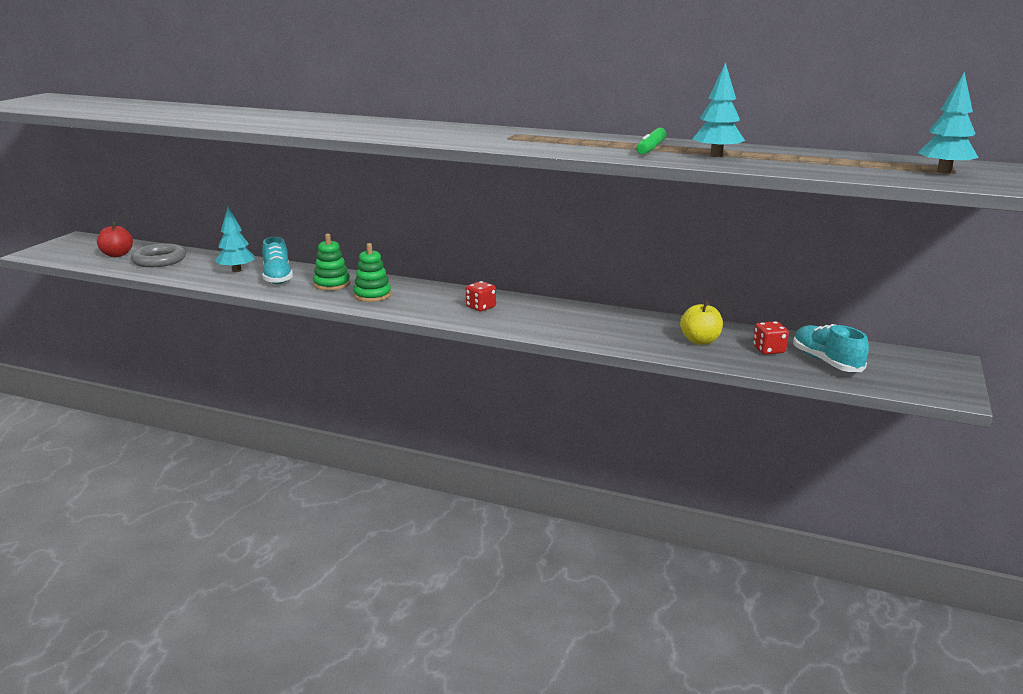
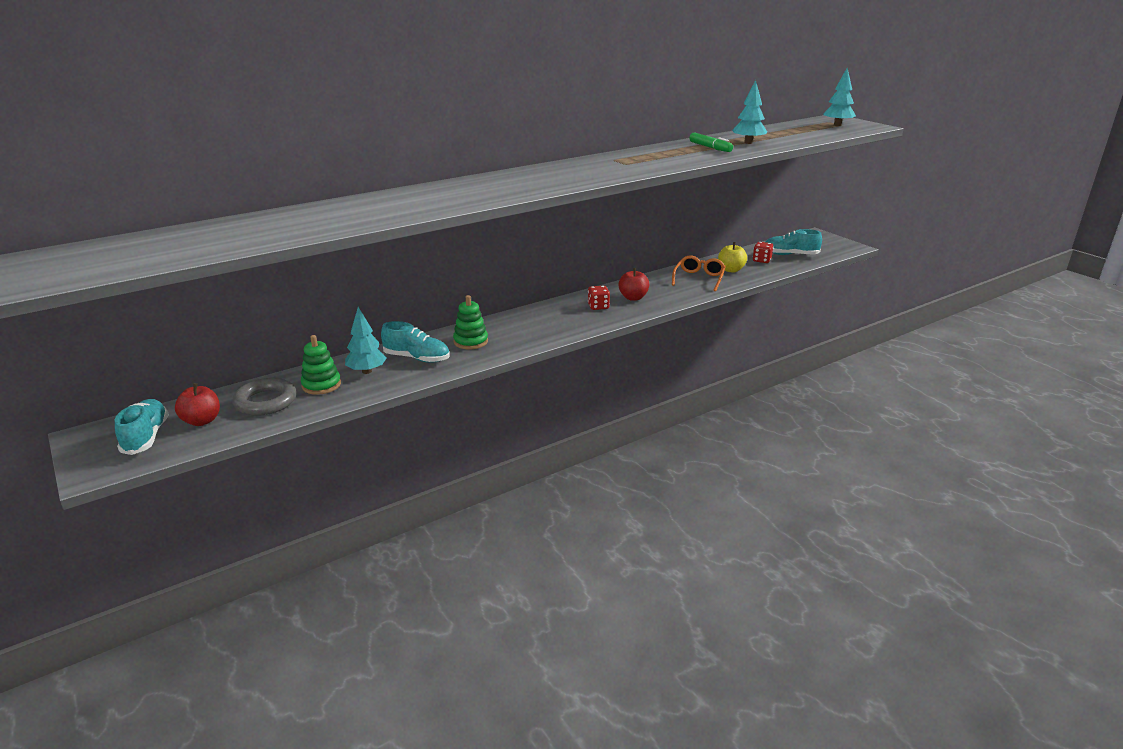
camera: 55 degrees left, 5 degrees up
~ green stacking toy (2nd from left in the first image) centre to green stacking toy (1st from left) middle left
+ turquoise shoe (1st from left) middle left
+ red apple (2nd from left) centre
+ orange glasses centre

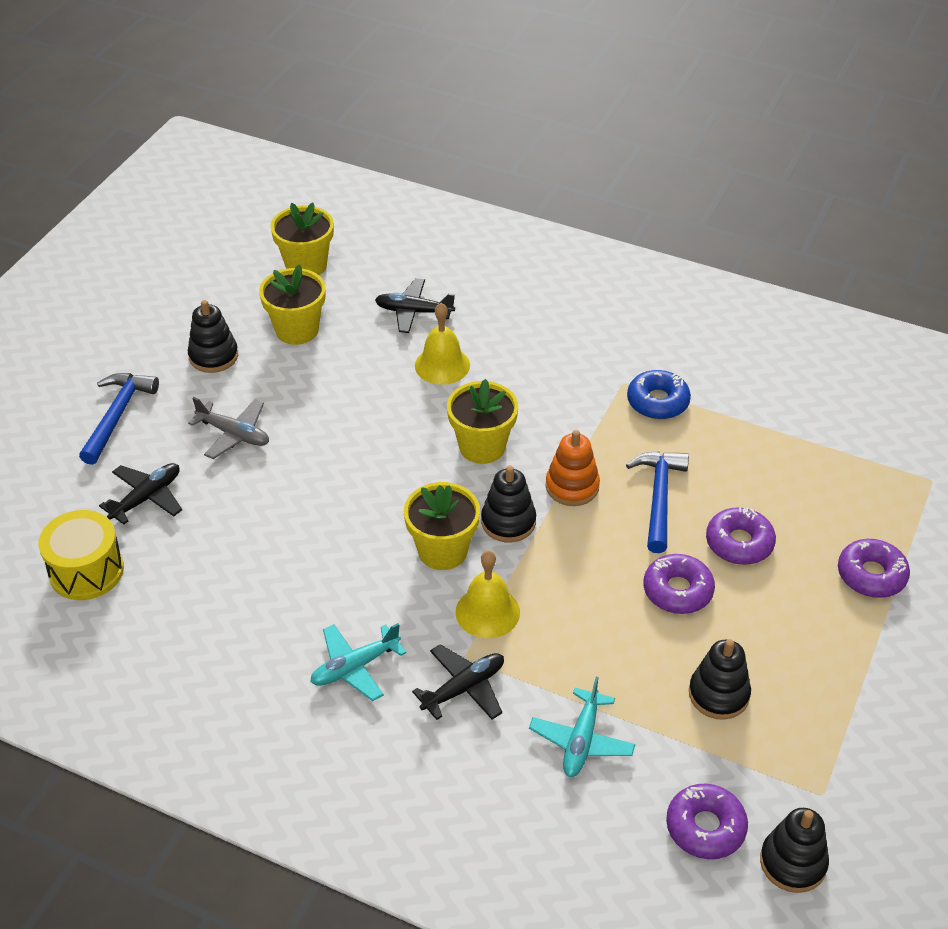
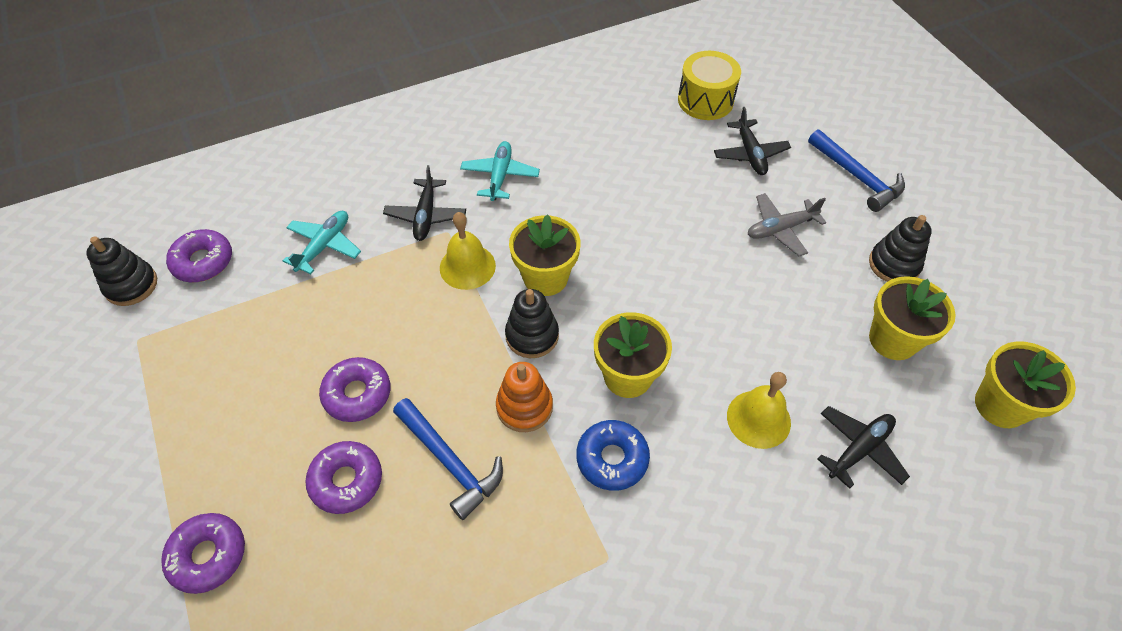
camera: 130 degrees right, 10 degrees up
~ turquoise plane (2nd from left in the first image) bottom centre = middle left 60 degrees clockwise
~ blue donut middle right to bottom centre
- black stacking toy (3rd from left) bottom right

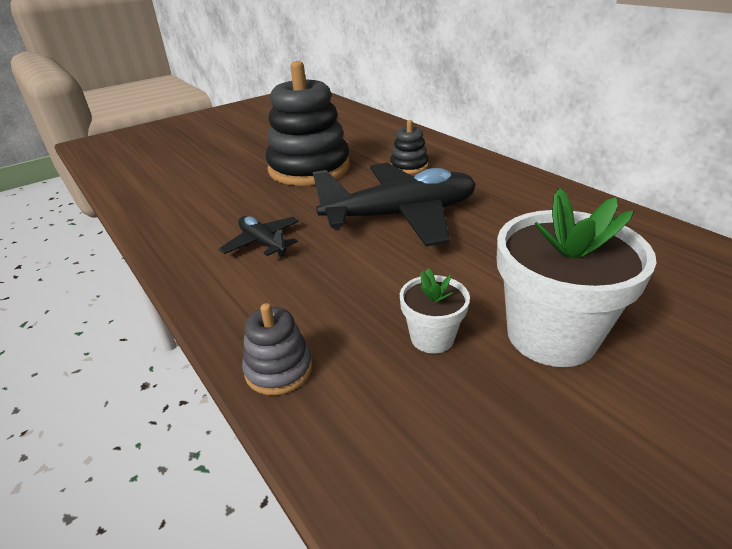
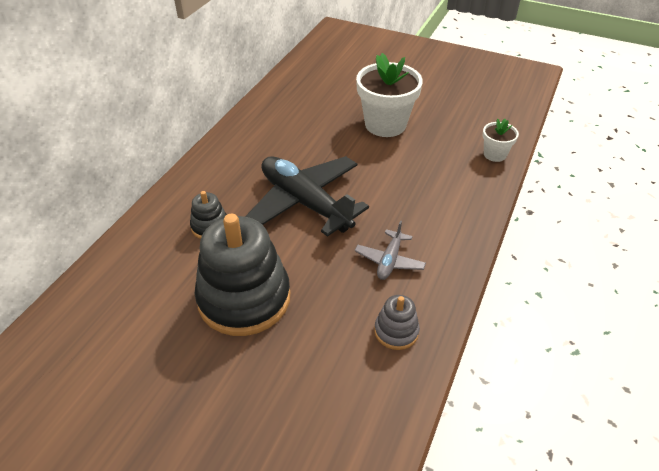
camera: 120 degrees left, 10 degrees up
~ black plane (1st from left) centre to grey plane centre
~ grey stacking toy centre to bottom centre
~ white flower pot (1st from left in the first image) centre to white flower pot (2nd from left) top right

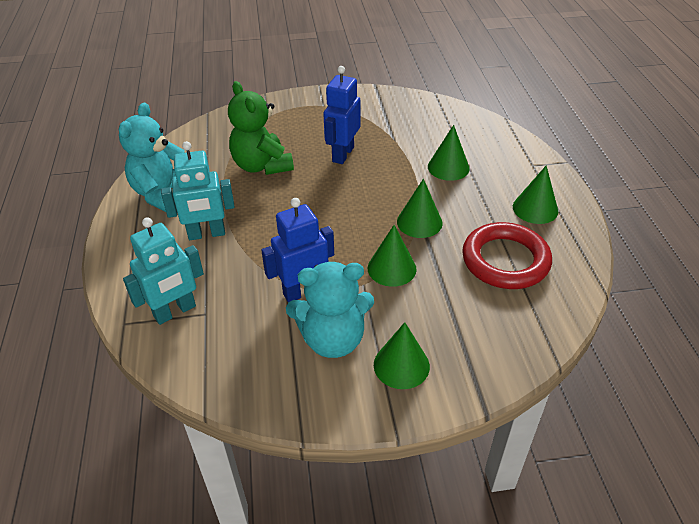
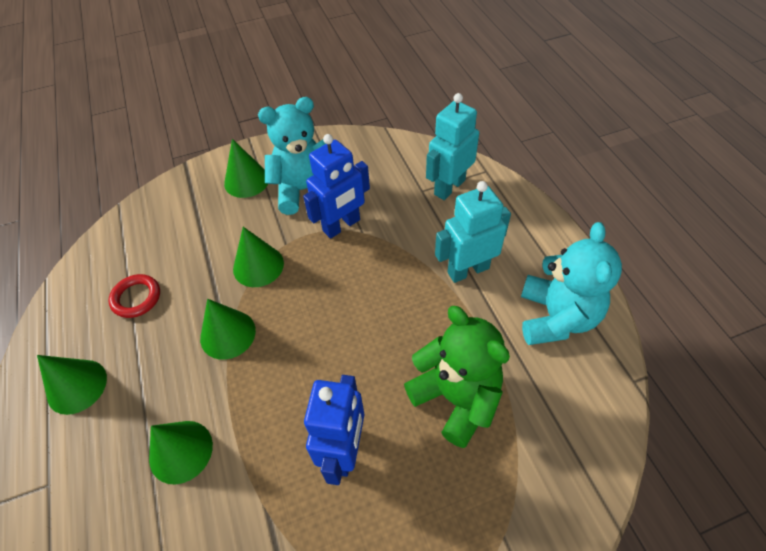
camera: 170 degrees right, 10 degrees up
~ red ring middle right = middle left x0.53

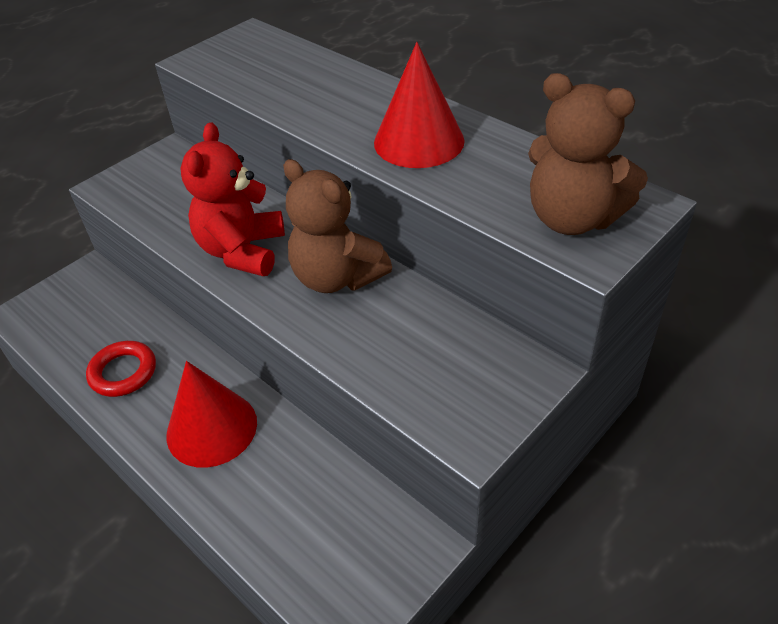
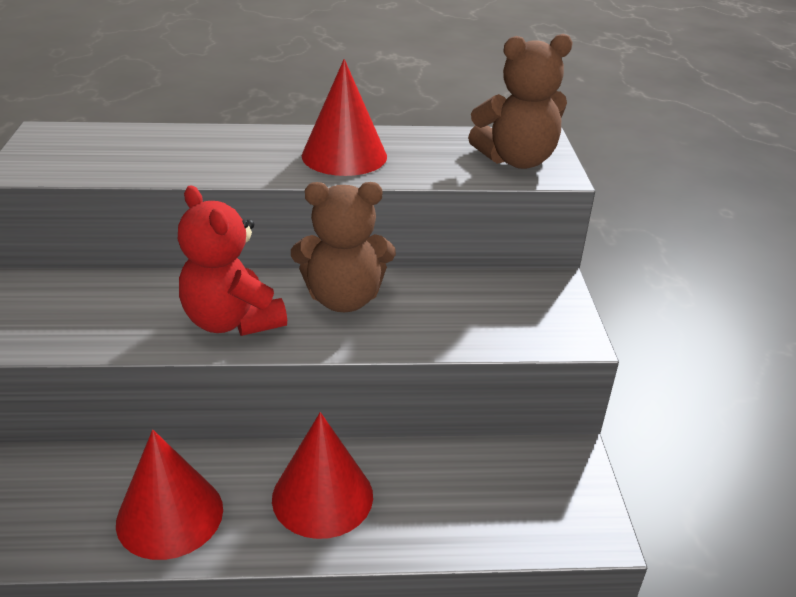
camera: 50 degrees left, 10 degrees down
~ red ring middle left to red cone (1st from left) bottom left

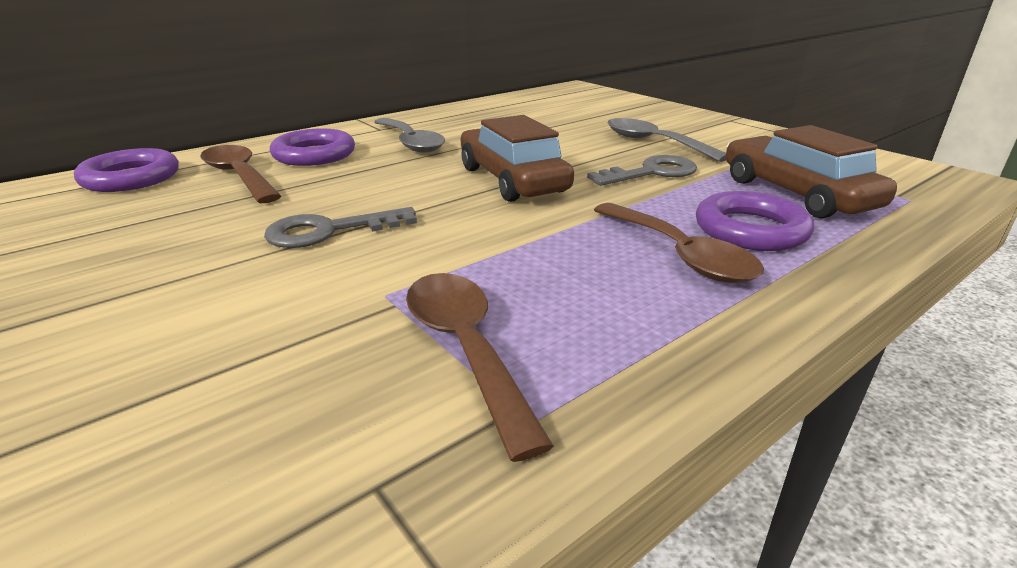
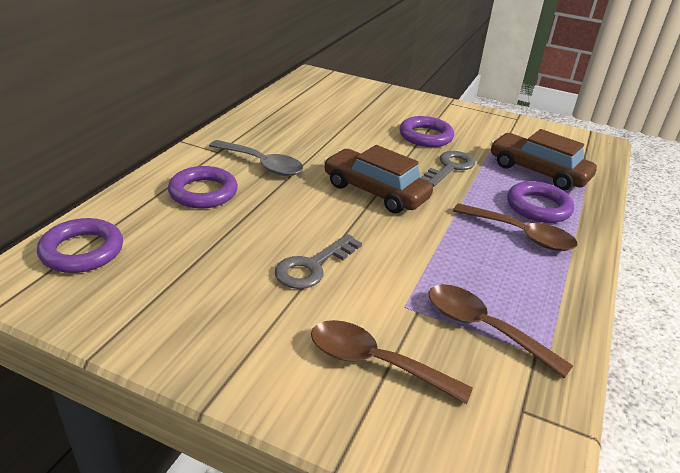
camera: 30 degrees left, 5 degrees up
~ brown spoon (1st from left) top left to bottom centre
~ grey spoon (2nd from left) top centre to purple ring (3rd from left) top centre

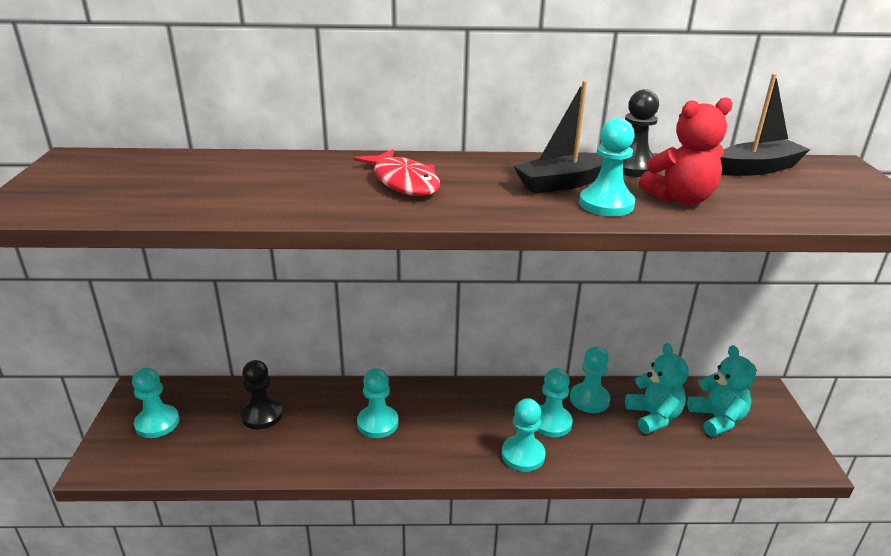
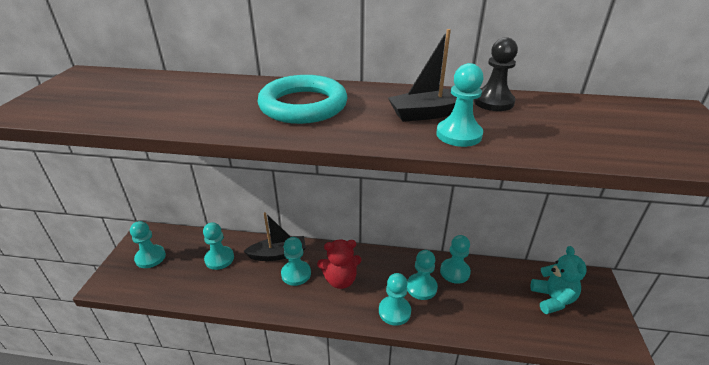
camera: 10 degrees right, 5 degrees up
~ black pawn (1st from left) bottom left to turquoise pawn (2nd from left) bottom left
~ red fish top centre to turquoise ring top centre
- turquoise teddy bear (1st from left) bottom right
~ red teddy bear top right to bottom centre
~ black boat (2nd from left in the first image) top right to black boat (1st from left) centre

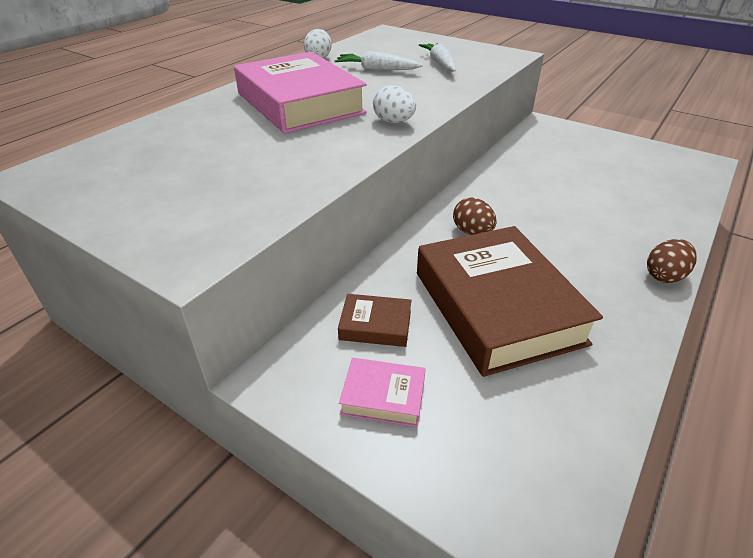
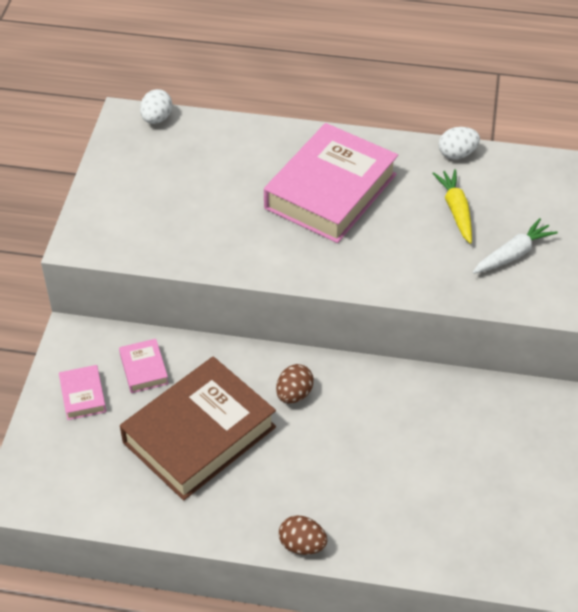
camera: 65 degrees right, 10 degrees up
~ white carrot (1st from left) top centre to yellow carrot middle right
~ brown book (1st from left) centre to pink book (2nd from left) middle left
~ white egg (2nd from left in the first image) top centre to white egg (1st from left) top left

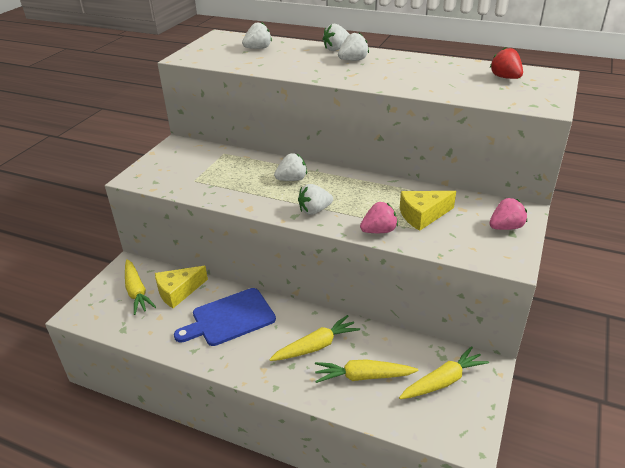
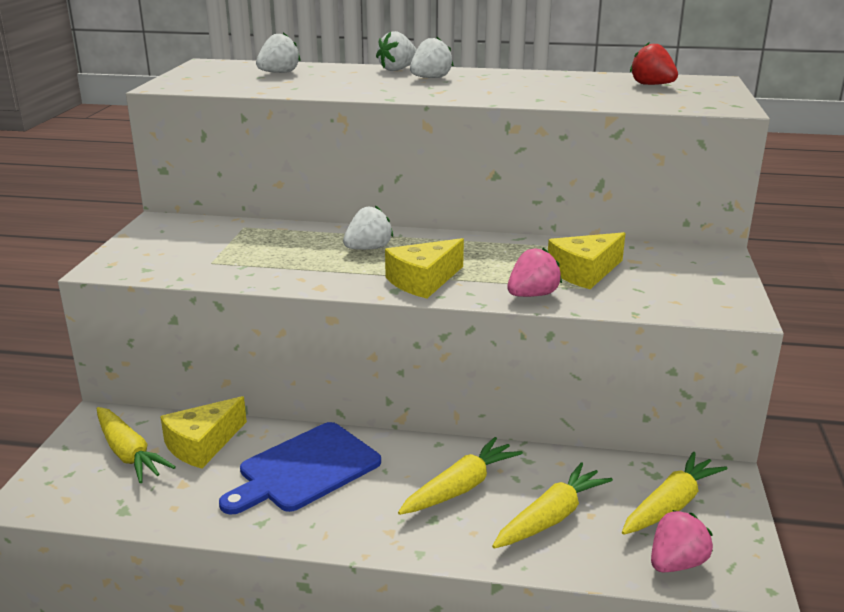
camera: 15 degrees left, 10 degrees down
~ white strawberry (3rd from left) centre to yellow cheese (2nd from left) centre
~ yellow carrot (3rd from left) bottom centre = bottom centre 150 degrees clockwise
~ pink strawberry (2nd from left) middle right to bottom right

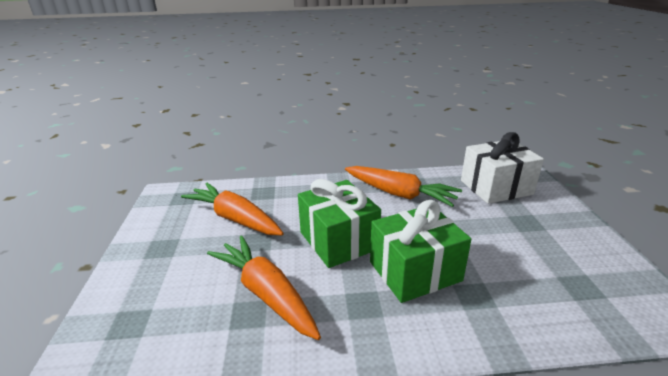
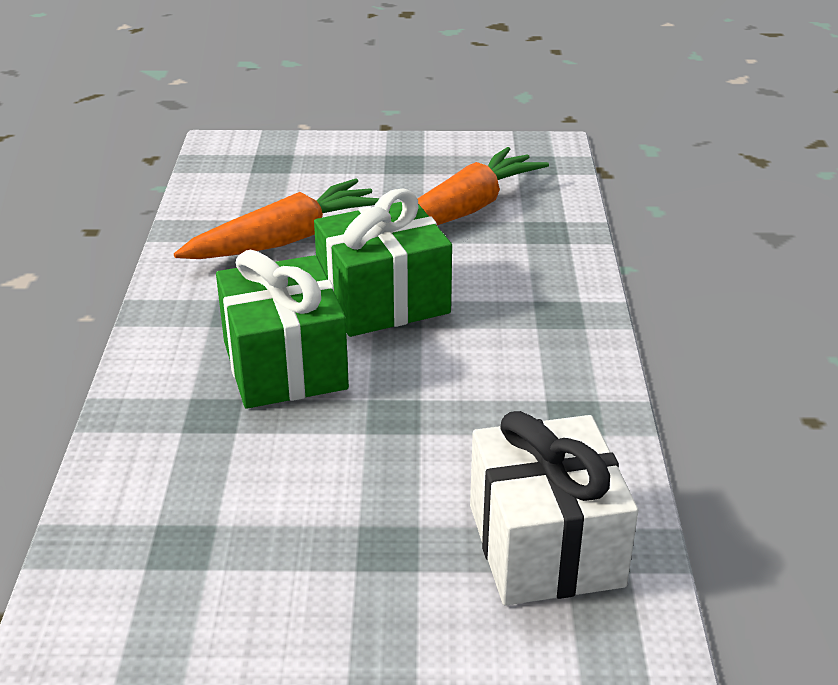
camera: 95 degrees right, 5 degrees up
- orange carrot (3rd from left) centre

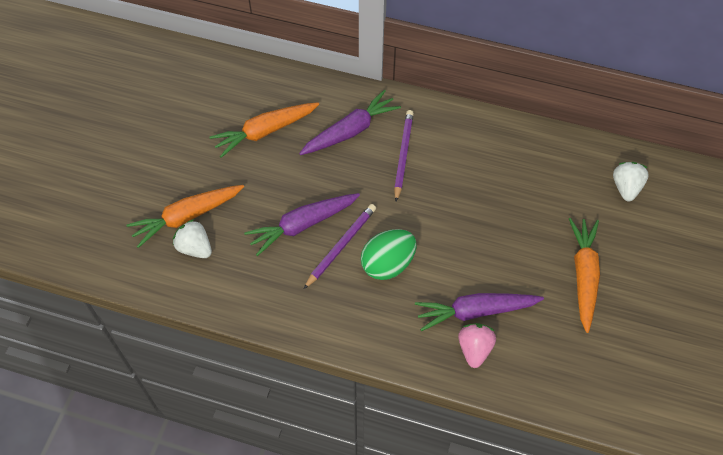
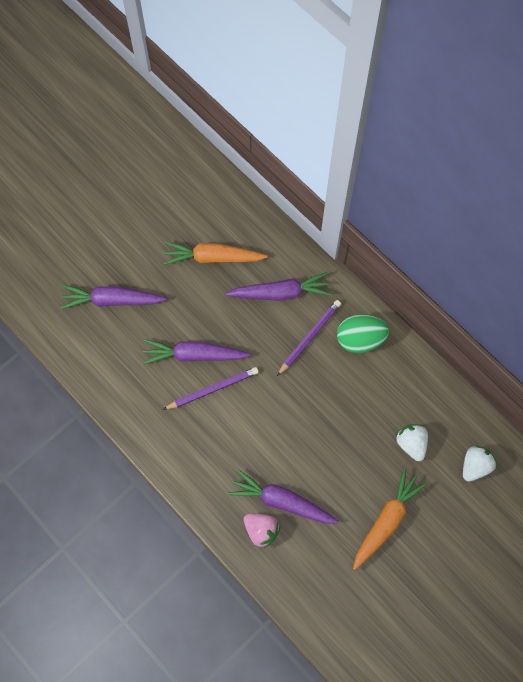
camera: 30 degrees right, 10 degrees up
~ orange carrot (1st from left) middle left to purple carrot (1st from left) middle left
~ white strawberry (1st from left) middle left to middle right
~ green egg centre to middle right
~ pink strawberry bottom centre = bottom centre 90 degrees clockwise

